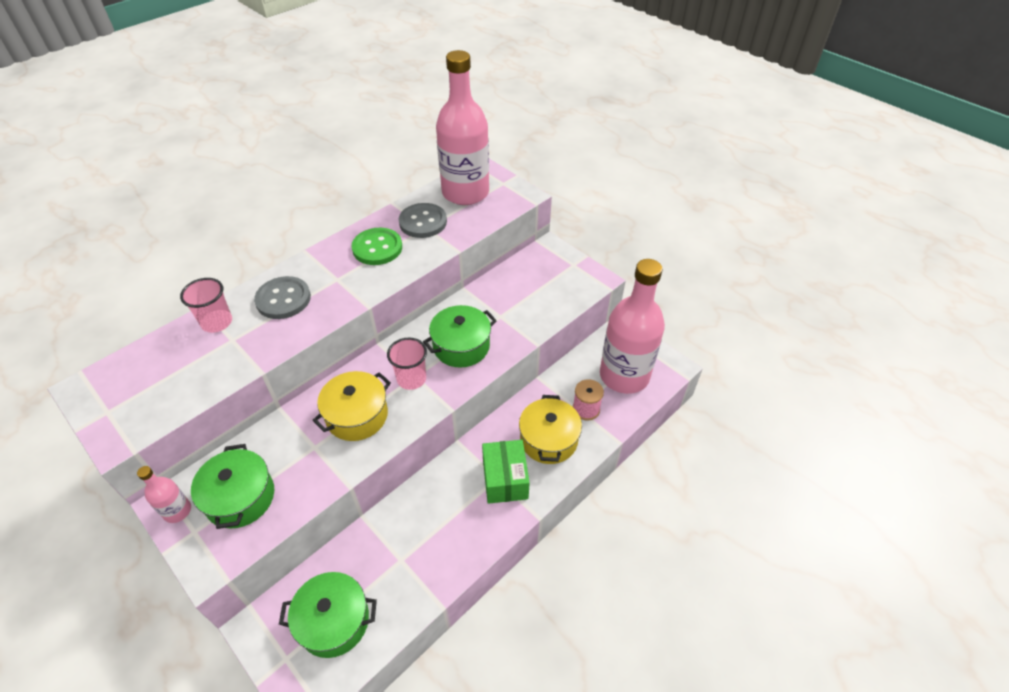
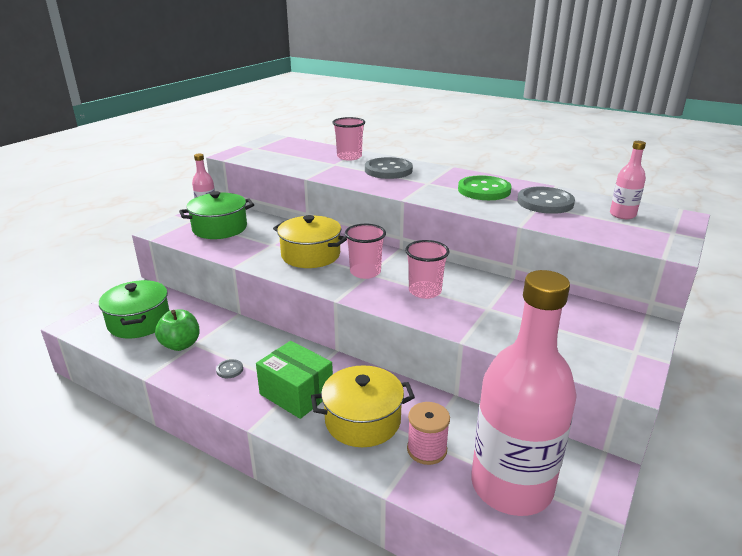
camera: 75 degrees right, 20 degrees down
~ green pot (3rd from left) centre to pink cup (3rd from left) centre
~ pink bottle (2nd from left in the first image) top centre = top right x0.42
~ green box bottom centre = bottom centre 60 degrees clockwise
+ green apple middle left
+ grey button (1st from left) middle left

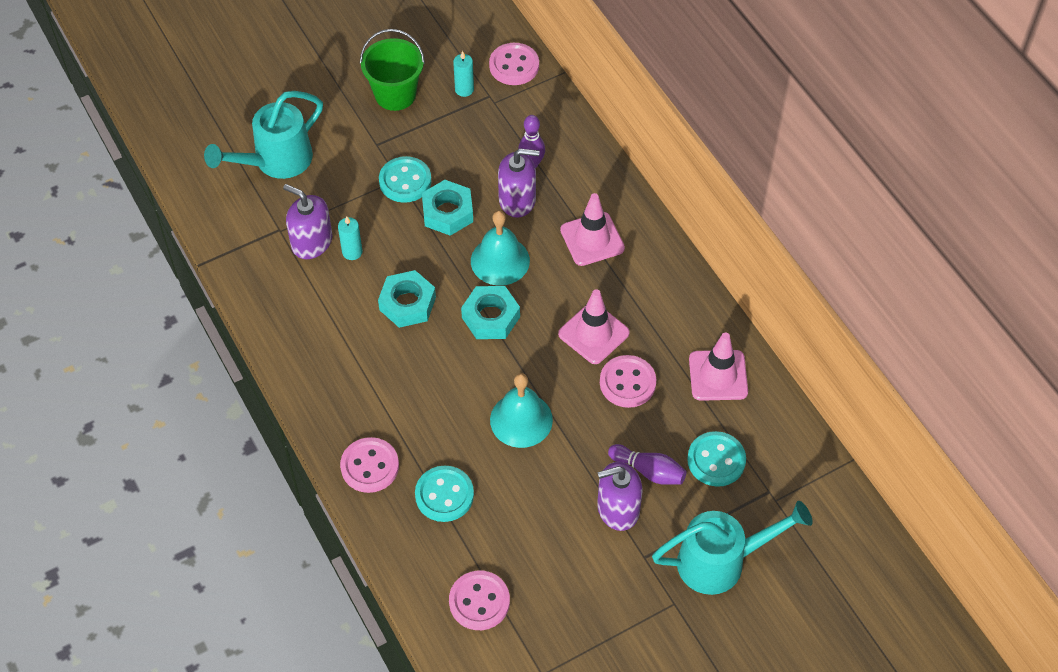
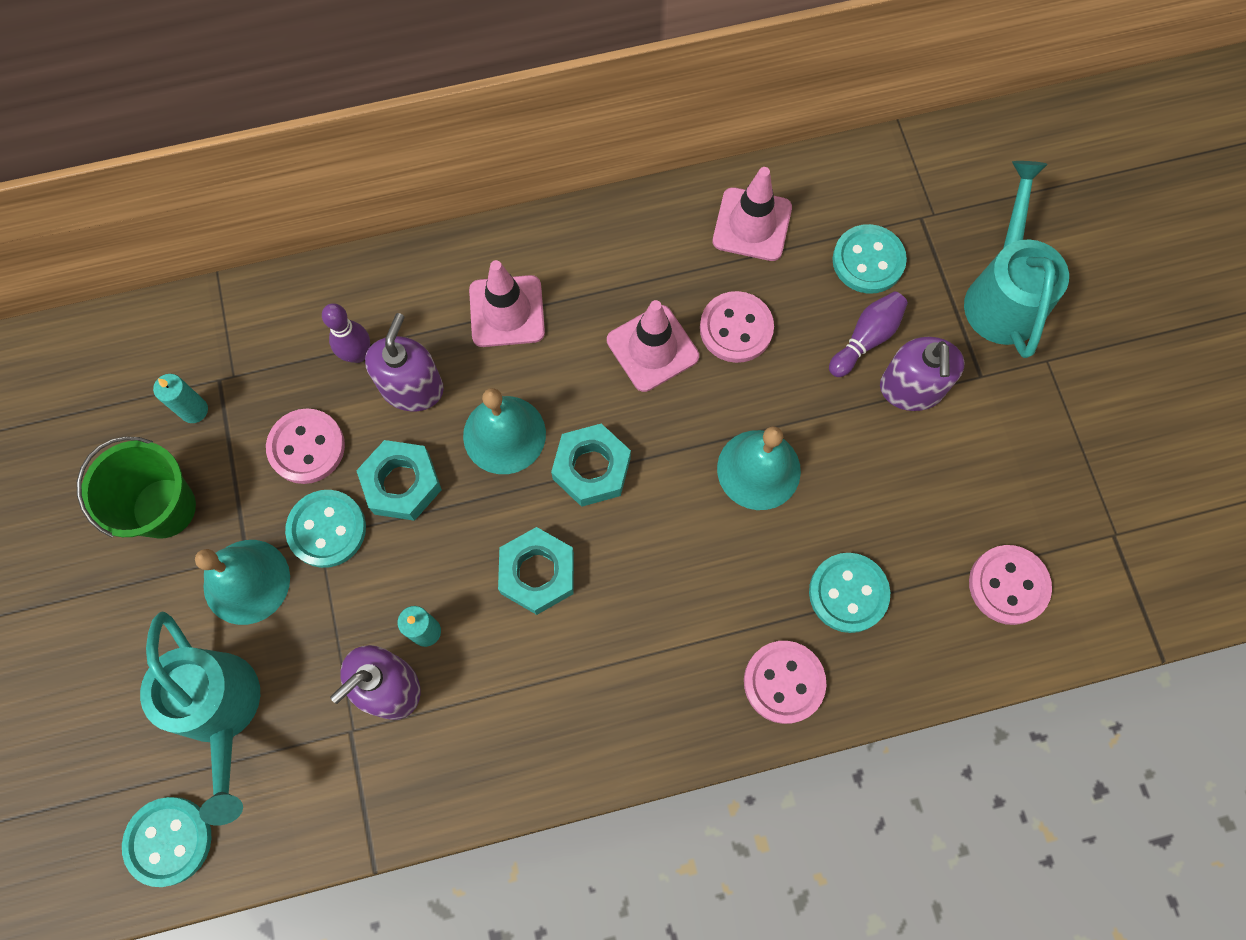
camera: 75 degrees left, 15 degrees up
~ pink button (3rd from left in the first image) top centre to pink button (1st from left) middle left
+ turquoise button (1st from left) bottom left
+ turquoise bell (1st from left) middle left

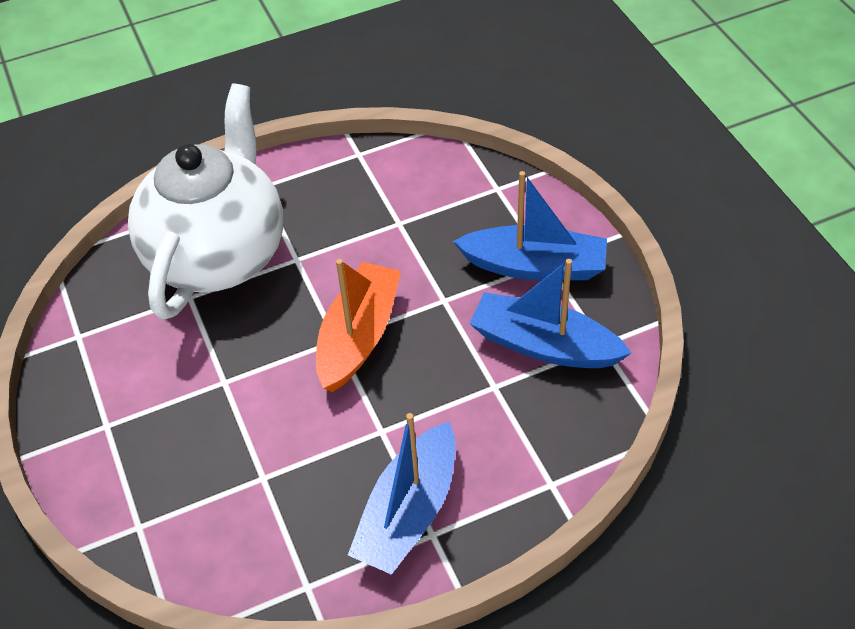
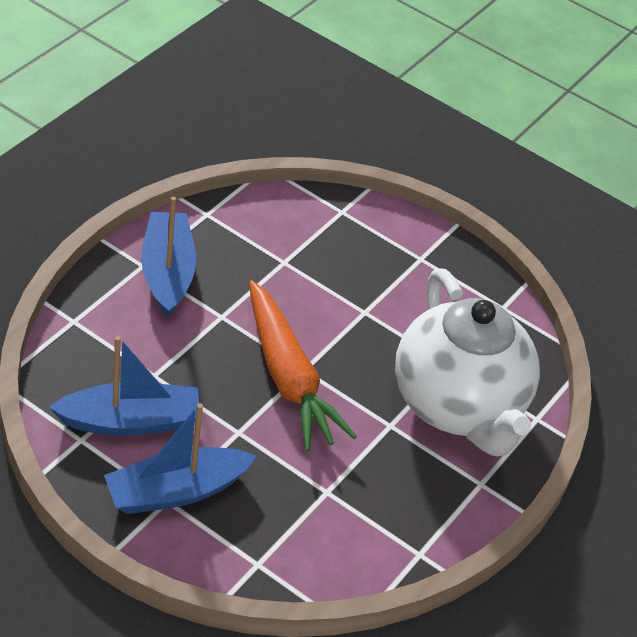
camera: 140 degrees right, 5 degrees down
~ orange boat centre to orange carrot centre

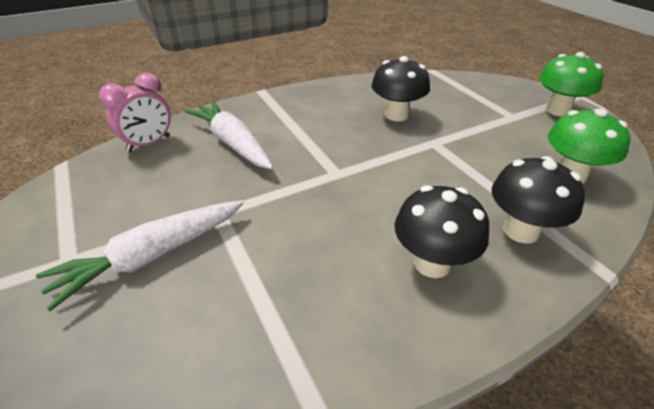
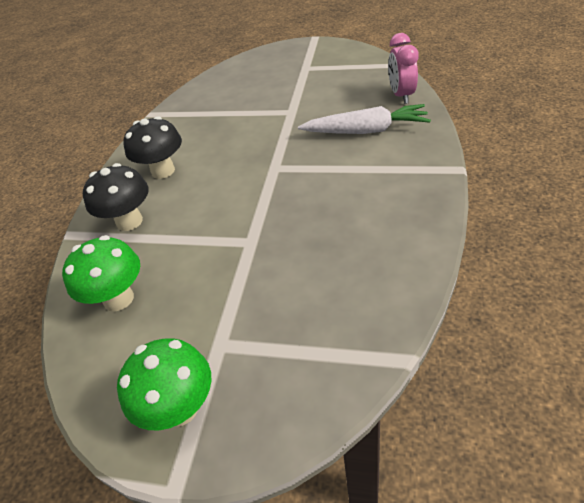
camera: 135 degrees right, 5 degrees up
- white carrot (1st from left) middle left
- black mushroom (1st from left) top centre

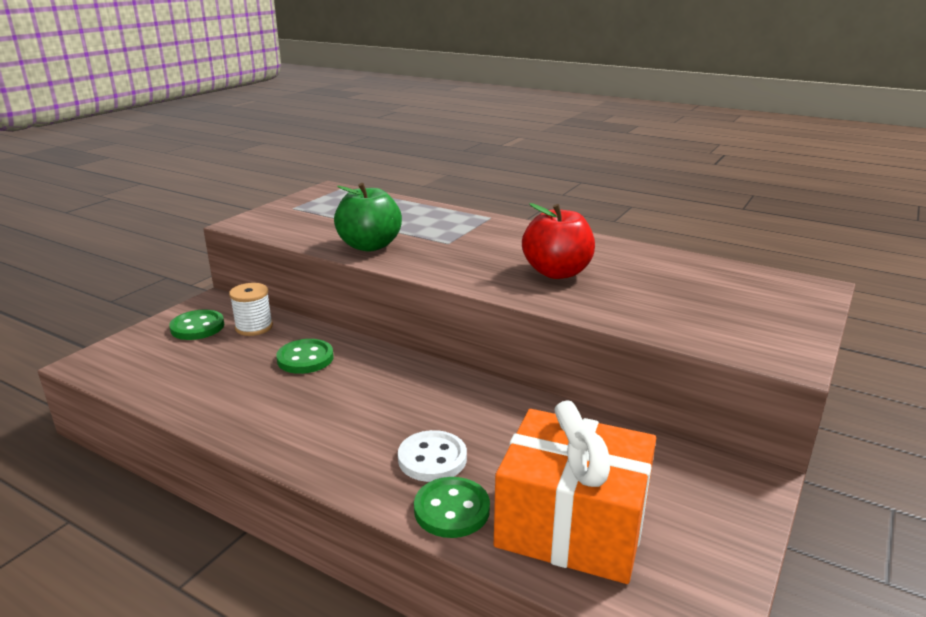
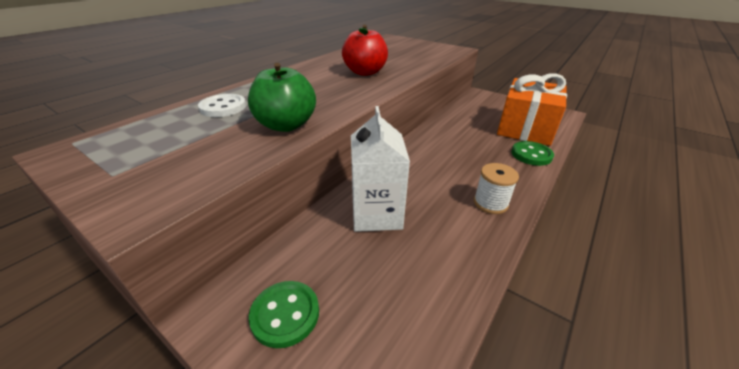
camera: 85 degrees left, 10 degrees up
~ white spool middle left to middle right
~ green button (2nd from left) middle left to white carton centre
~ white button bottom centre to top left

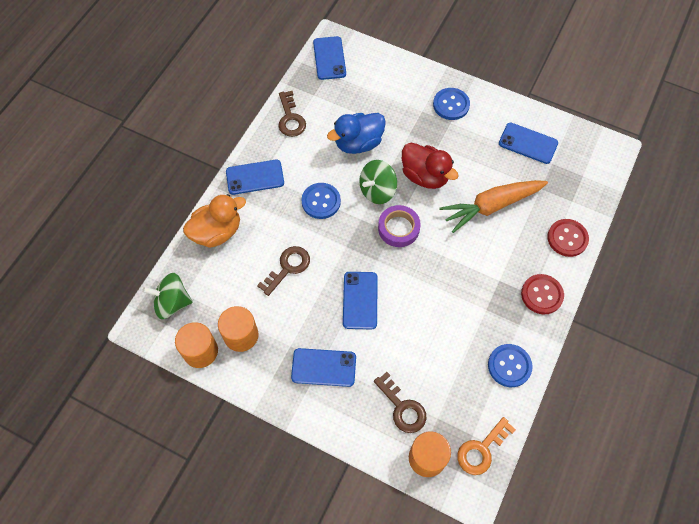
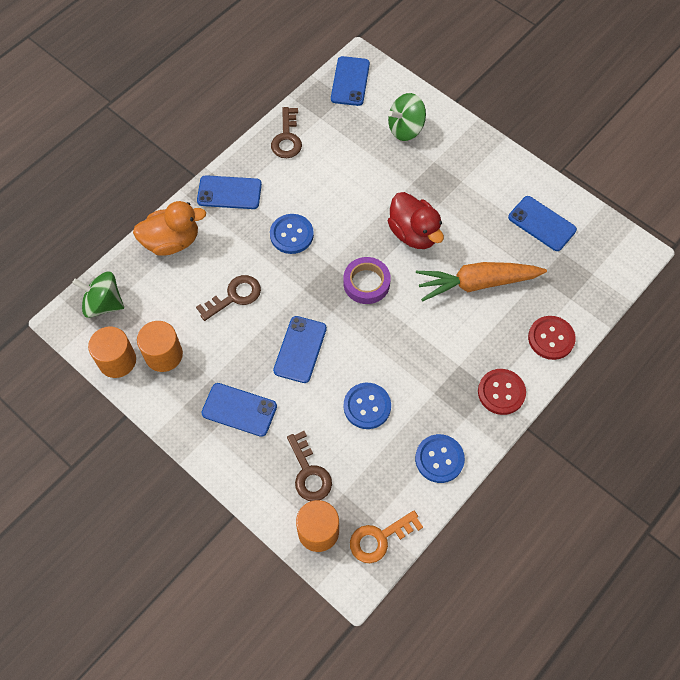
camera: 15 degrees right, 0 degrees up
- blue duck top centre
~ green spinning top (2nd from left) centre to top centre
~ blue button (2nd from left) top centre to centre

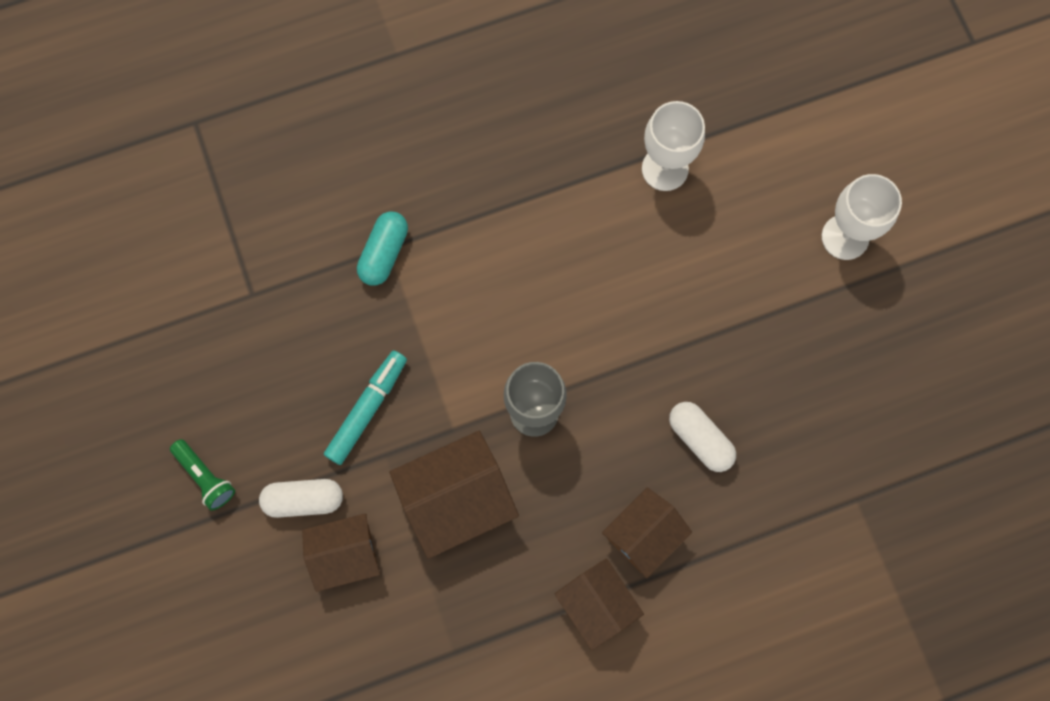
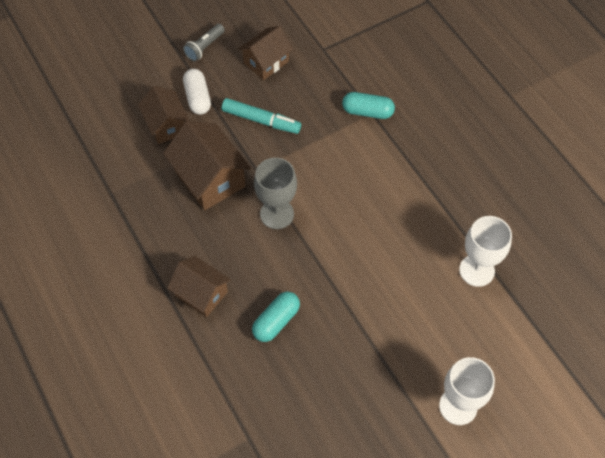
camera: 80 degrees right, 15 degrees down
~ green flashlight bottom left to grey flashlight top centre
~ brown house (3rd from left in the first image) bottom centre to brown house (4th from left) top centre
~ white capsule (2nd from left) middle right to turquoise capsule (1st from left) bottom centre

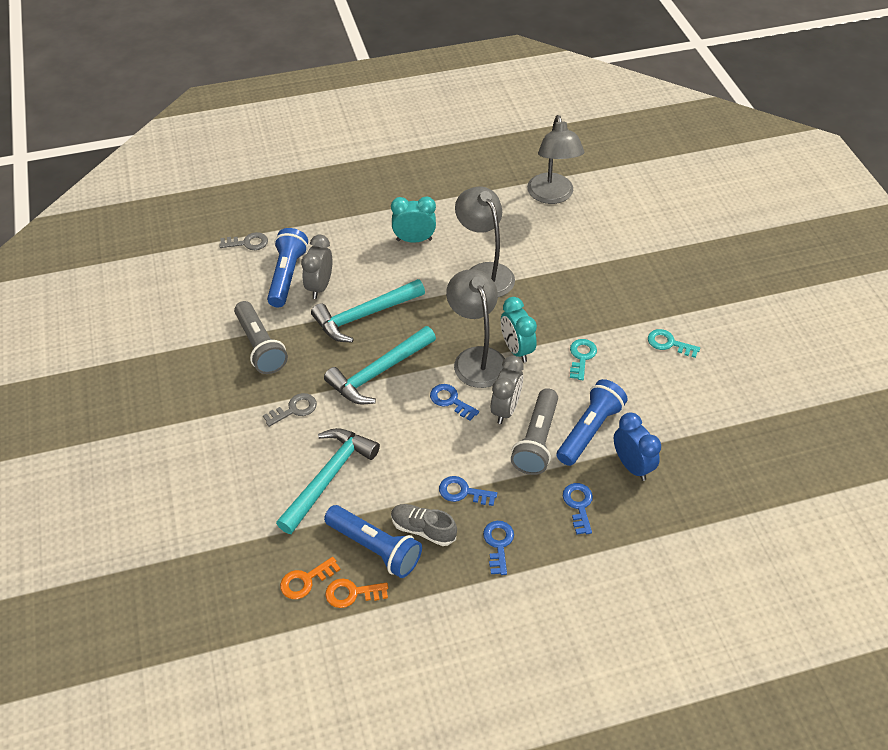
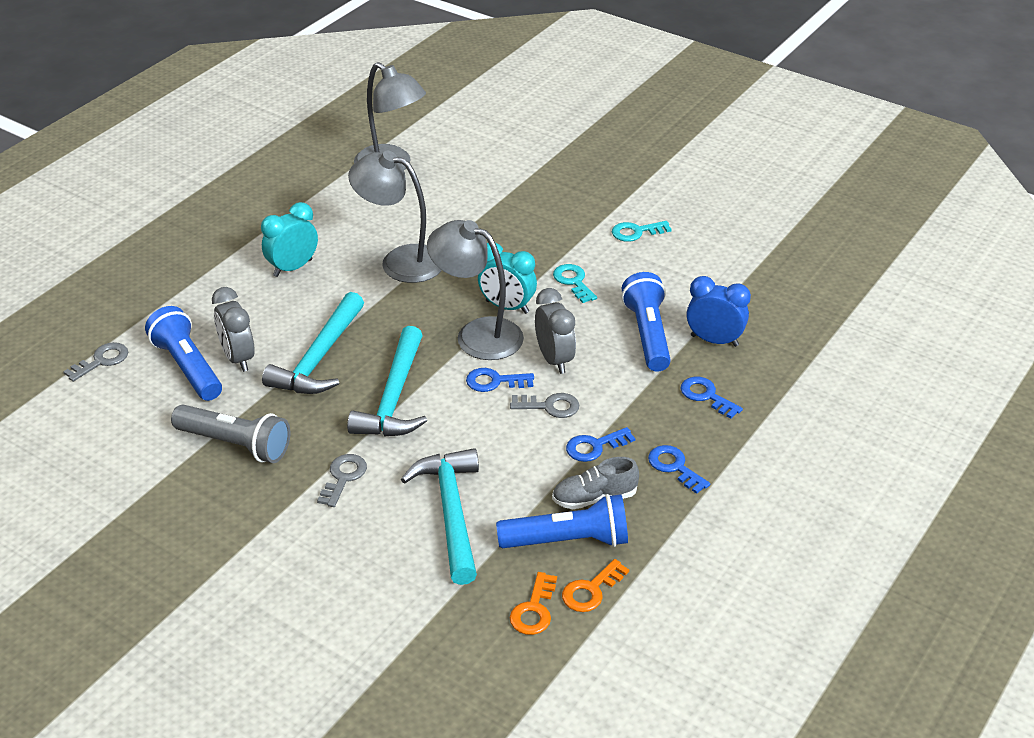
camera: 40 degrees left, 10 degrees down
- grey flashlight (2nd from left) centre
+ grey key (3rd from left) centre

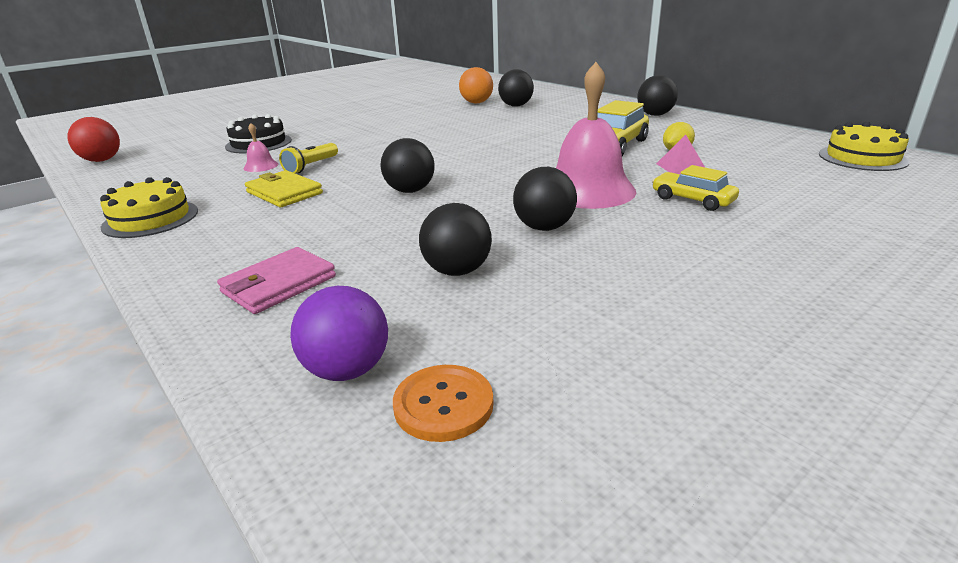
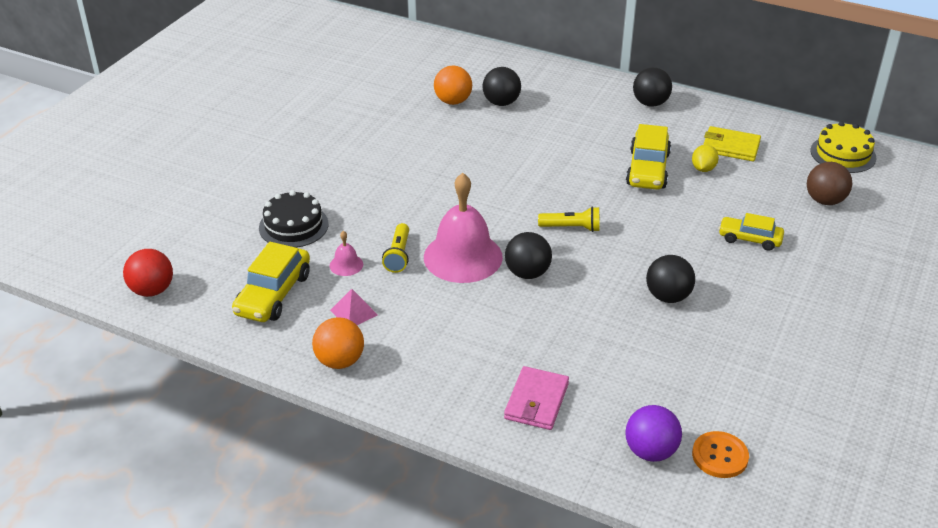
camera: 25 degrees left, 10 degrees up
~ yellow cake (1st from left) middle left to orange ball (1st from left) centre
~ yellow wallet middle left to top right
- black ball (2nd from left) centre
~ pink bell (2nd from left) top centre to centre
~ pink pyramid top right to centre
+ yellow car (1st from left) middle left
+ yellow flashlight (2nd from left) centre
+ brown ball middle right

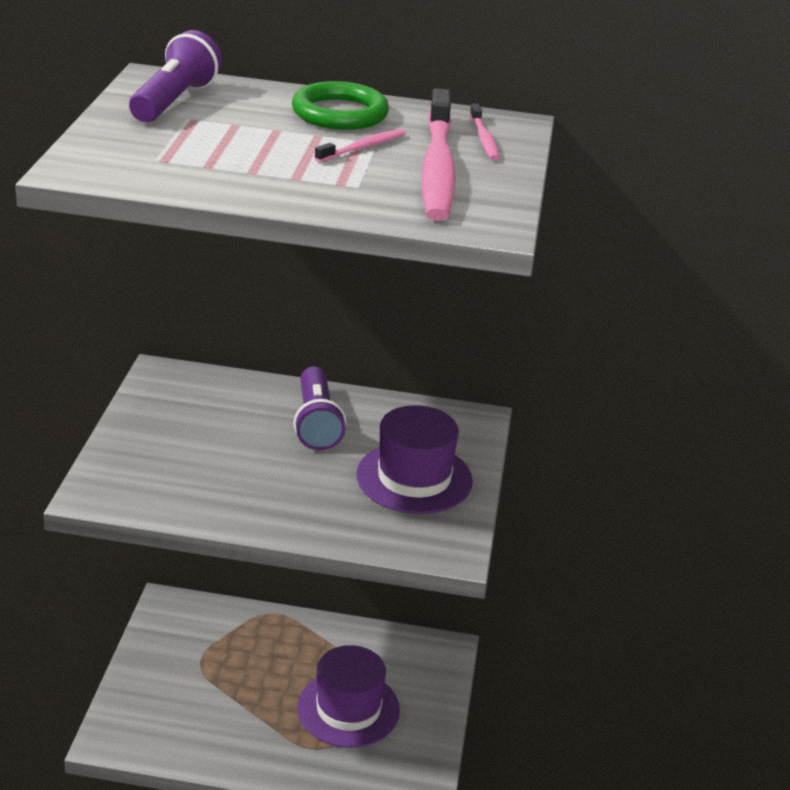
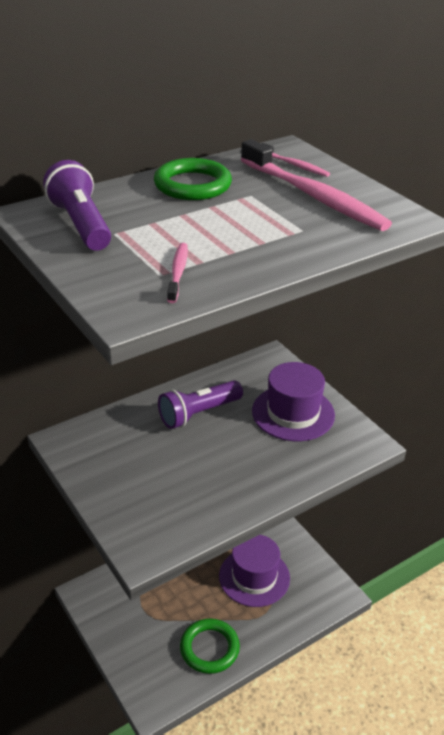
camera: 40 degrees left, 5 degrees up
~ purple flashlight (2nd from left) centre = centre 105 degrees clockwise
~ pink toothbrush (1st from left) top centre to centre
+ green ring (2nd from left) bottom centre

